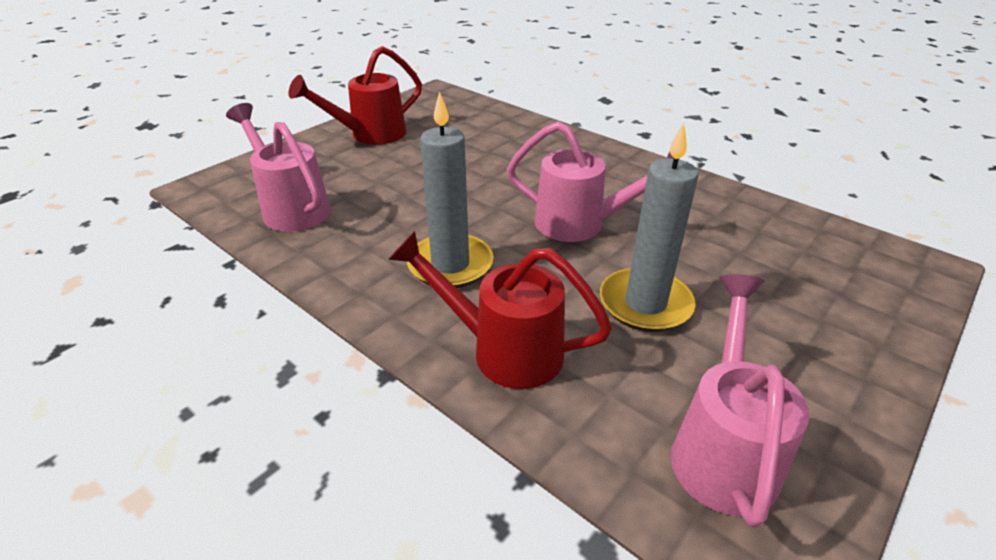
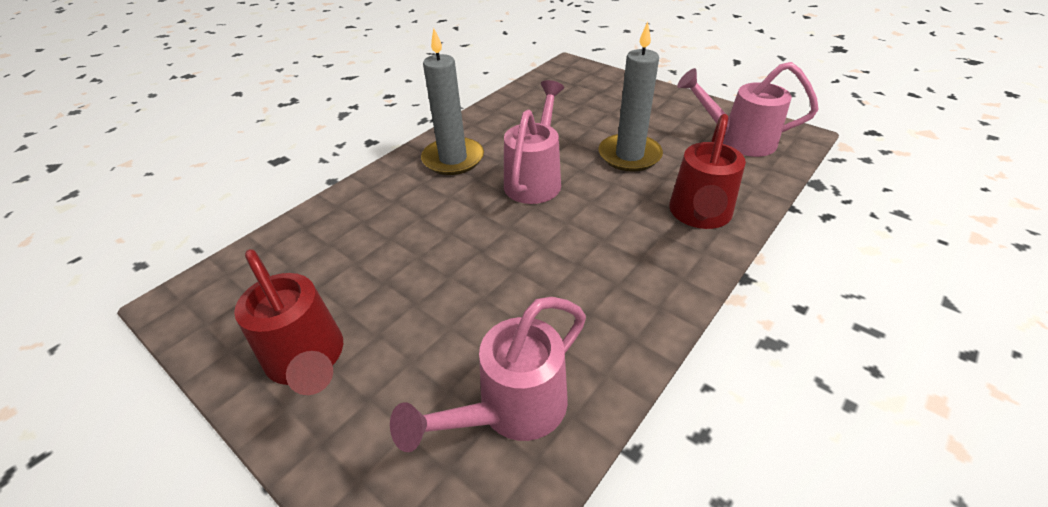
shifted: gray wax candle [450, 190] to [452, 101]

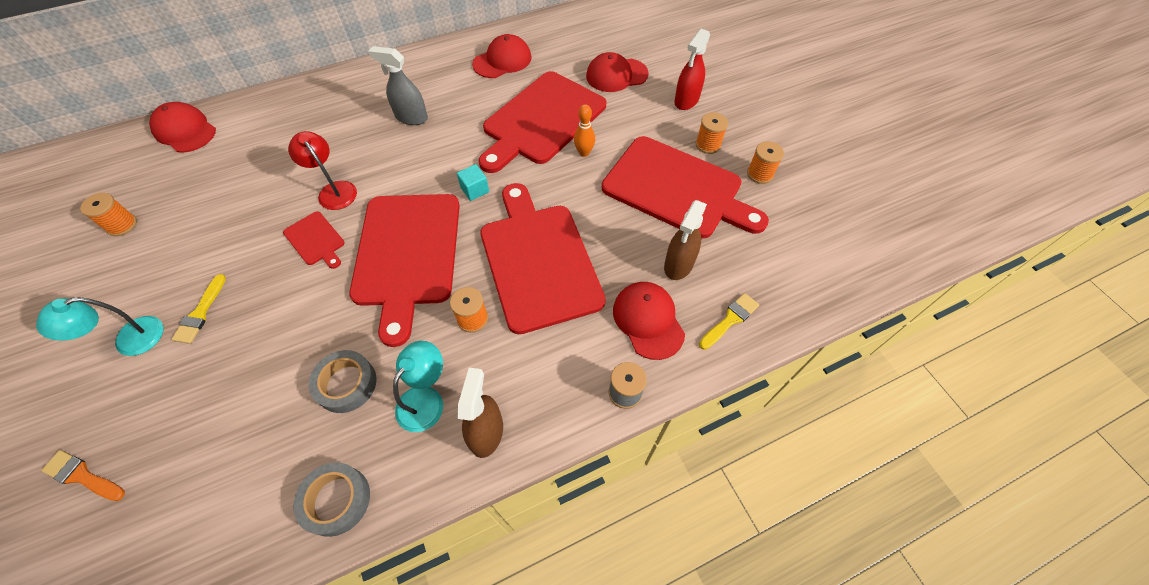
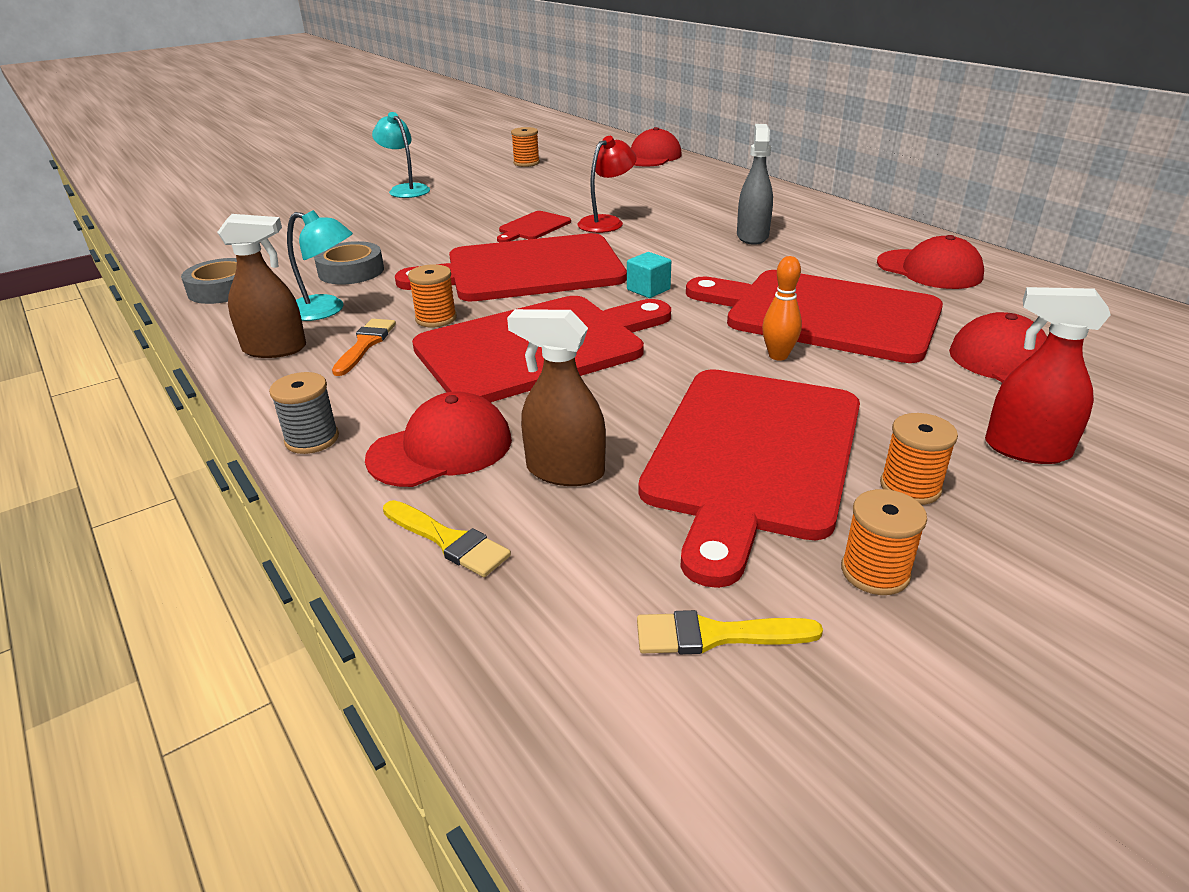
shifted: orange-coloured paintbrush [83, 475] to [364, 347]; golden paintbrush [199, 309] to [730, 632]

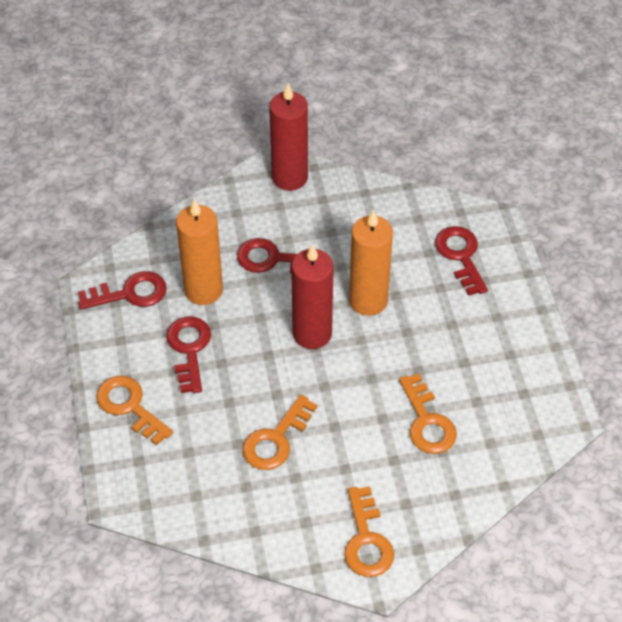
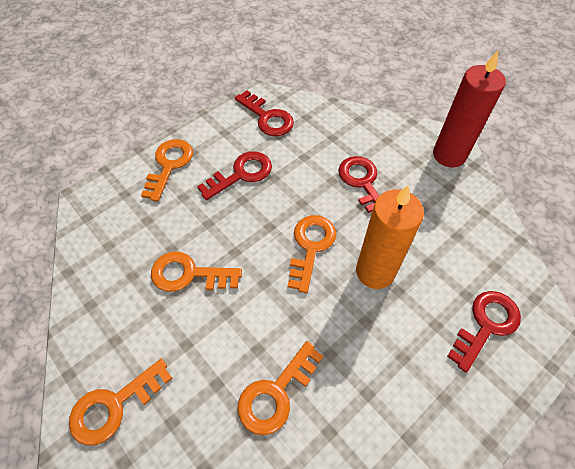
gone: orange-coloured wax candle [199, 252]
swapped: scarlet wax candle [312, 296] to orange-coloured latchkey [312, 254]

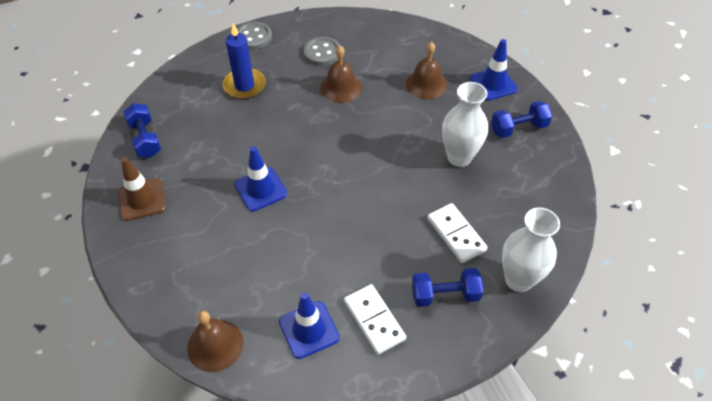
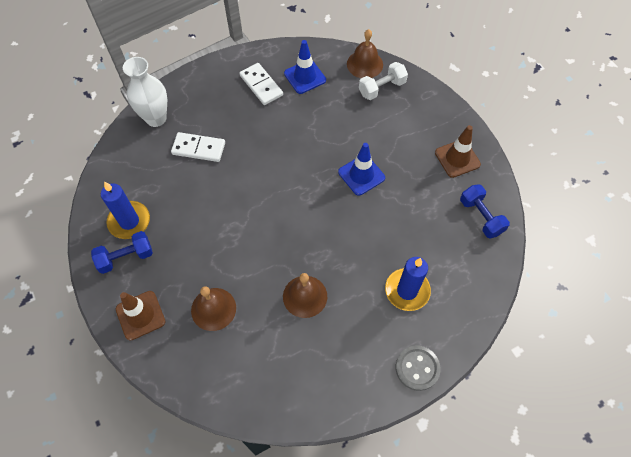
gone: gray button [321, 51]; cobalt dumbbell [448, 287]; snow-white flower vase [465, 124]
new: cobalt wax candle [125, 210]; snow-white dumbbell [383, 81]
repainted: cobalt safety cone [494, 70] to russet safety cone [141, 316]
rotated: snow-white domino tile [457, 233] = [198, 147] 45 degrees counterclockwise

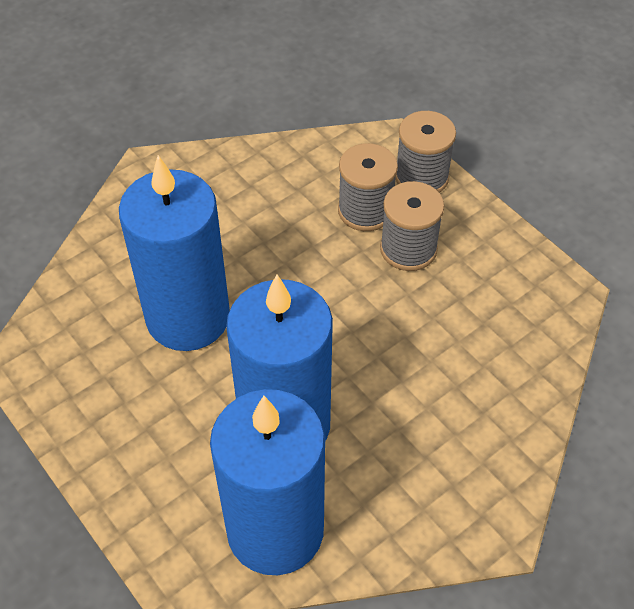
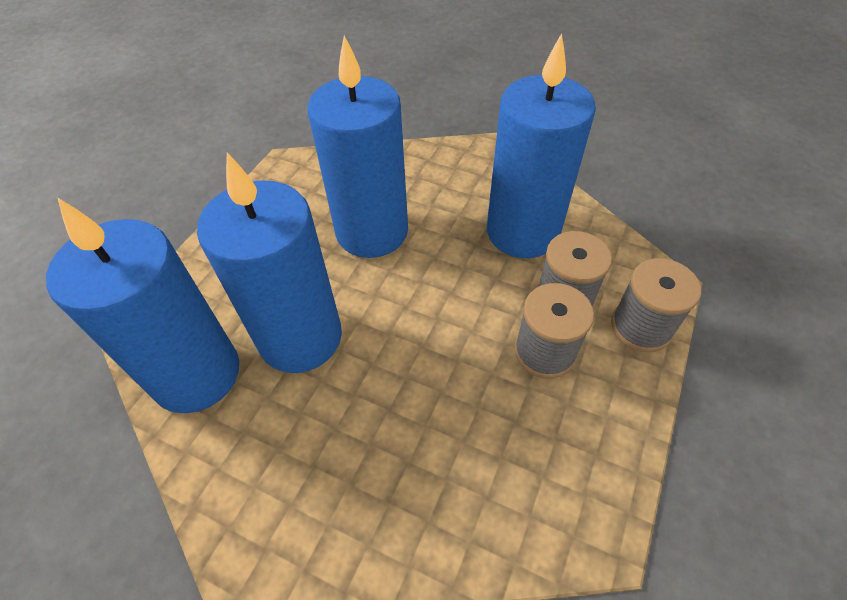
new: cobalt wax candle [541, 145]

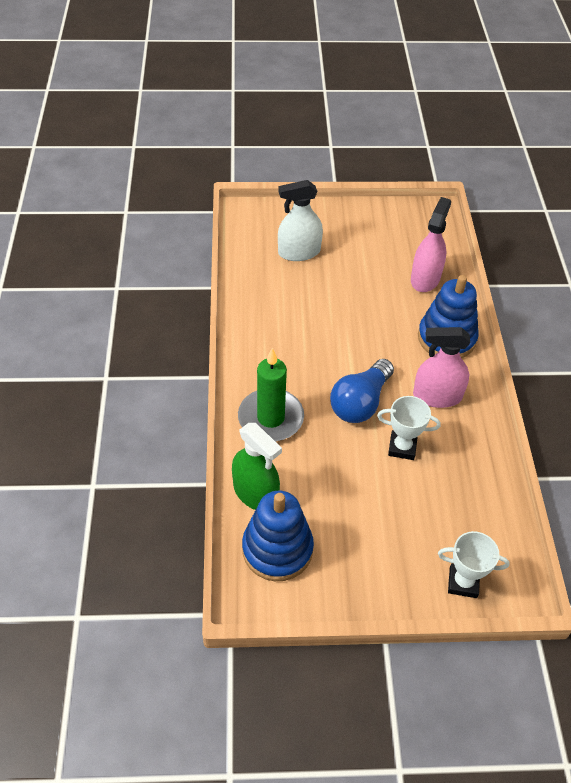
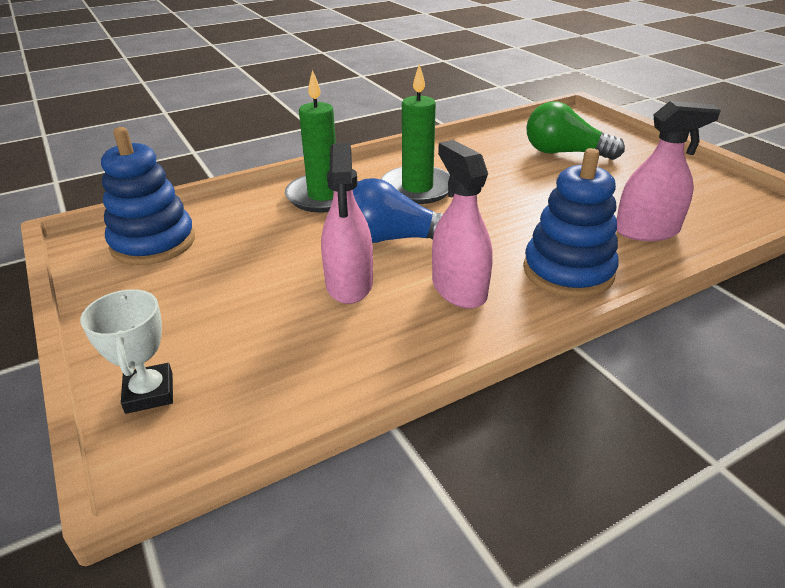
gone: leaf-green sprayer [257, 466]
new: leaf-green wax candle [415, 134]
swapped: snow-white sprayer [300, 220] to leaf-green lightbulb [576, 131]; snow-white award cup [409, 428] to rosy sprayer [347, 223]

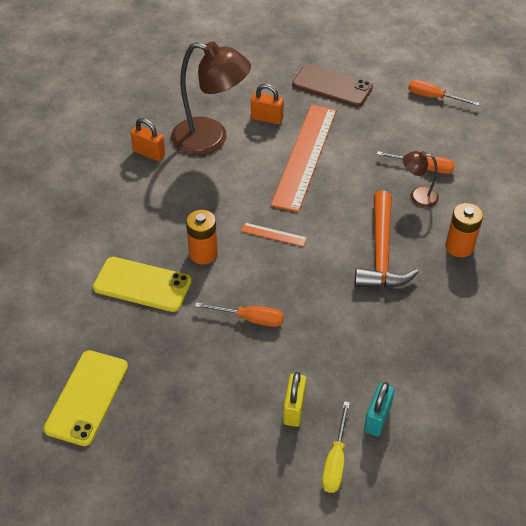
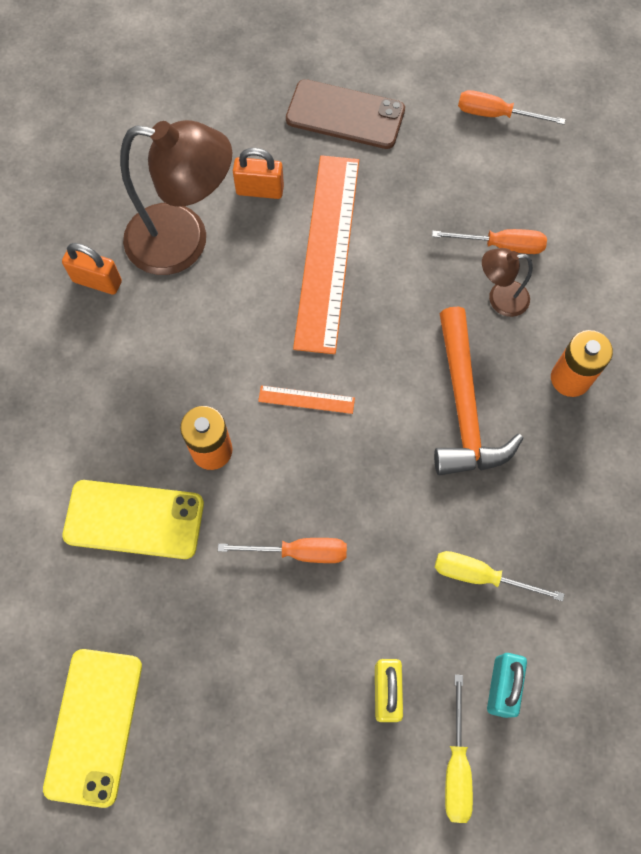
new: golden screwdriver [500, 576]

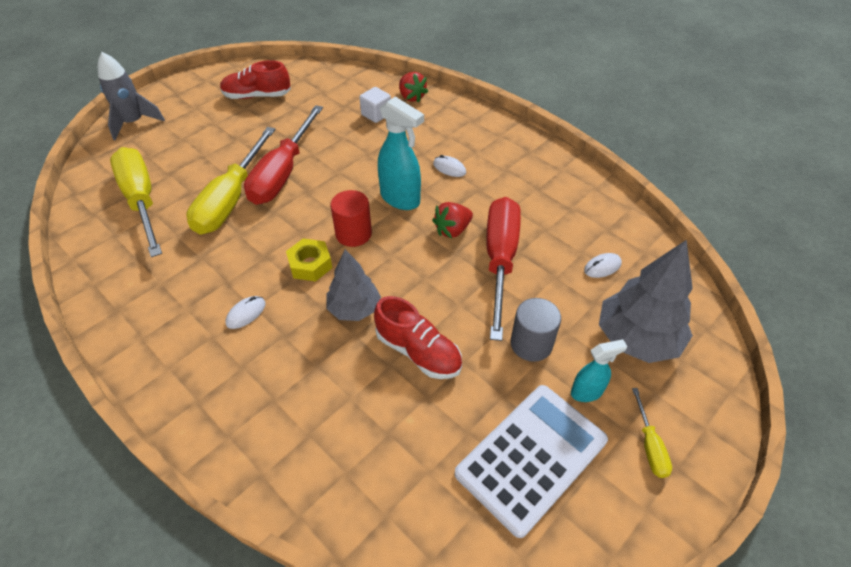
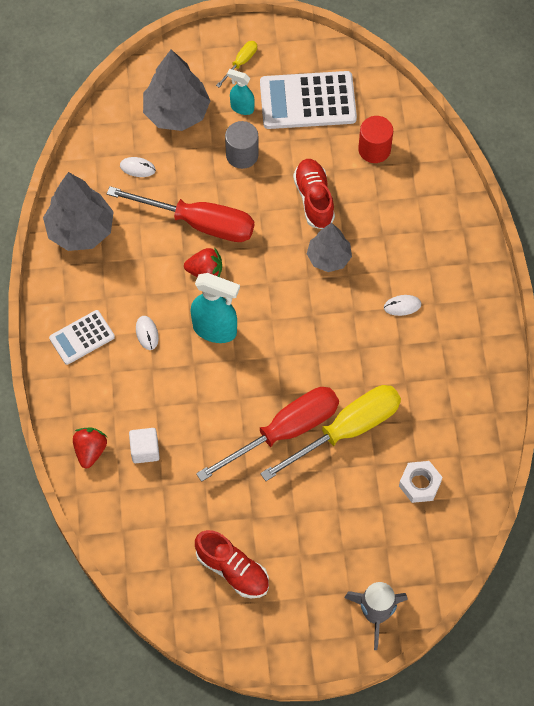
gone: golden nut [309, 260]
new: gray tree [78, 211]; snow-white adding machine [82, 337]
shifted: scarlet cylinder [351, 218] to [375, 139]
swapped: golden screwdriver [136, 202] to snow-white nut [421, 482]
rotated: teal sprayer [401, 153] = [215, 308] 120 degrees clockwise; scarlet screwdriver [503, 269] = [180, 214] 120 degrees counterclockwise

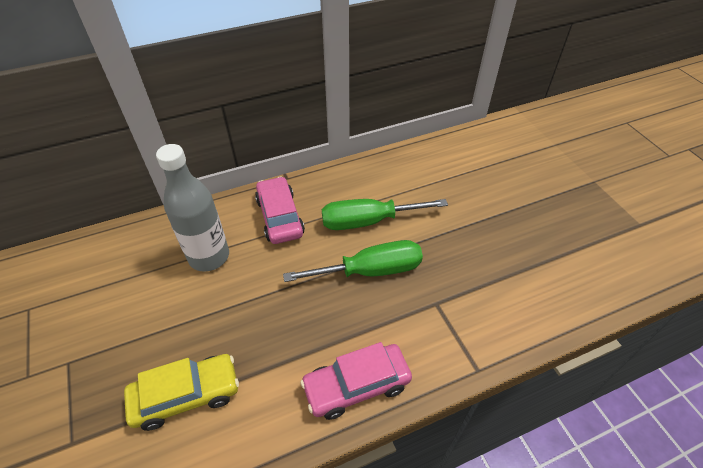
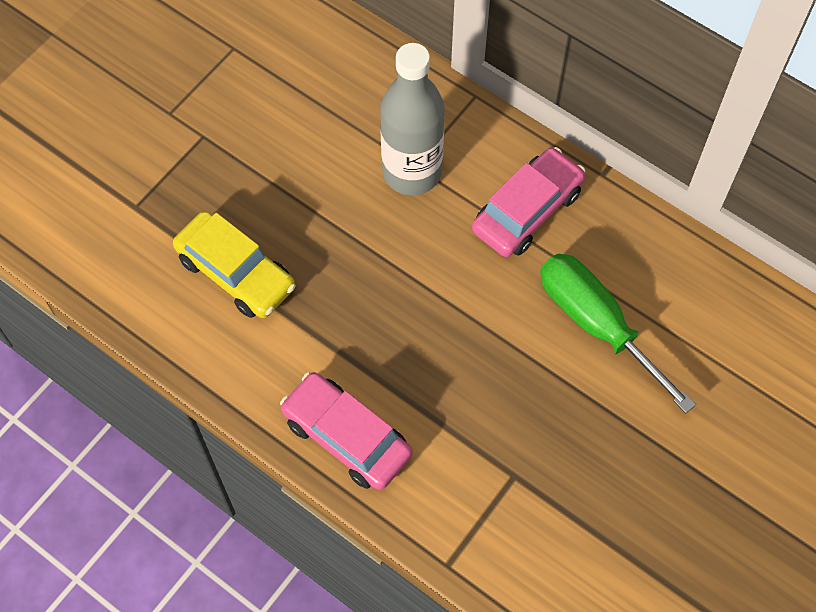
gone: leaf-green screwdriver [353, 261]

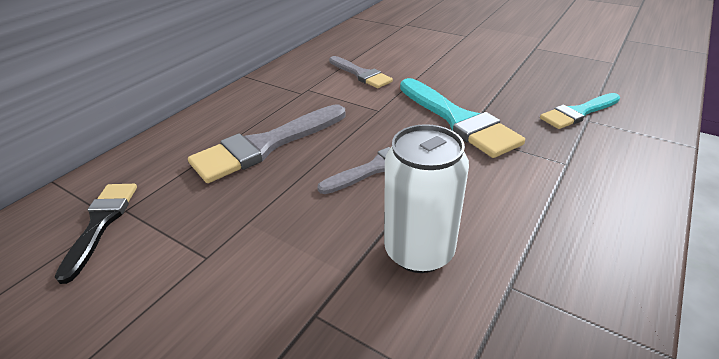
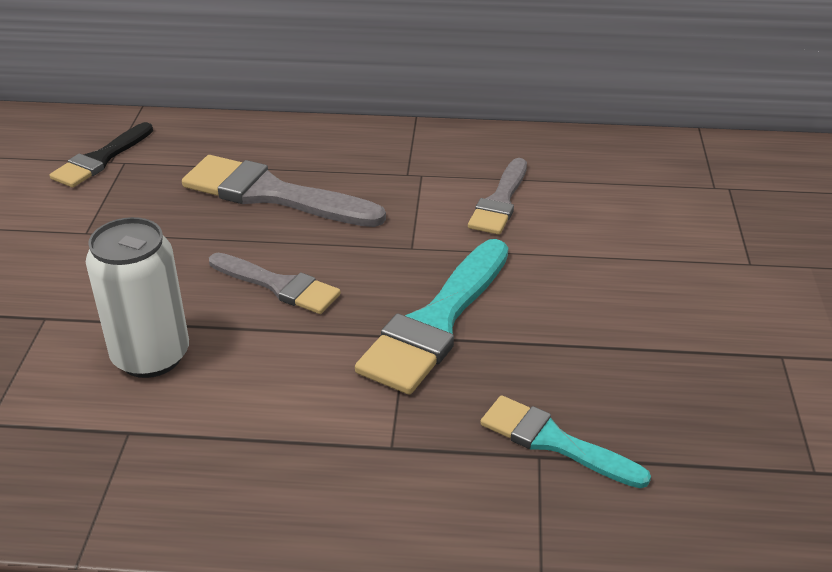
rotated: jet-black paintbrush [96, 234] = [101, 154] 150 degrees clockwise

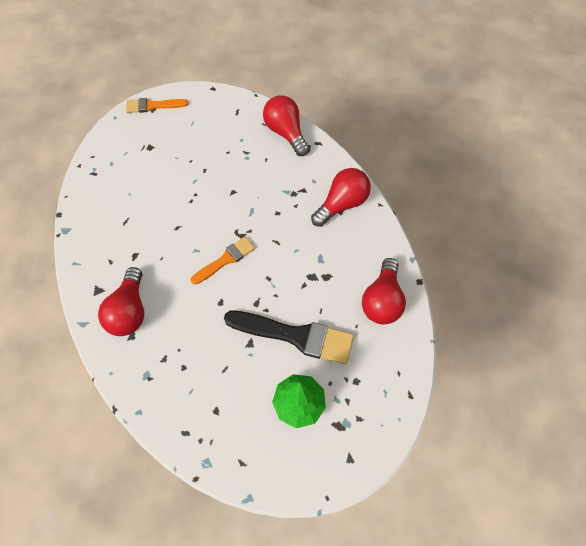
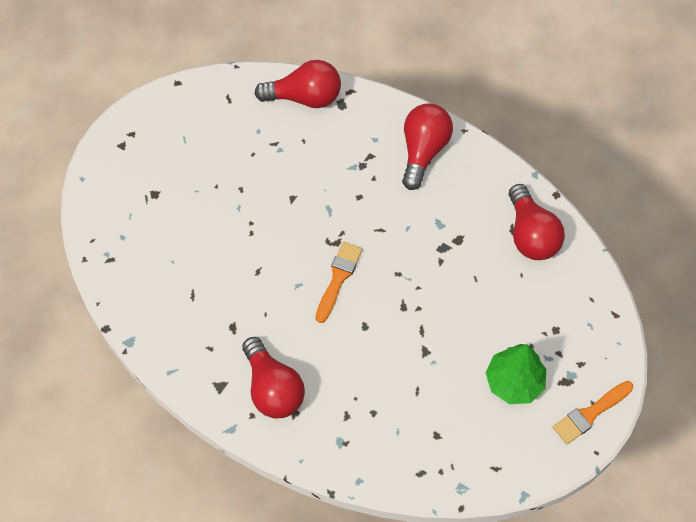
gone: jet-black paintbrush [289, 338]
shifted: orange-coloured paintbrush [157, 105] to [593, 412]
rotated: scarlet lightbulb [286, 125] = [297, 84] 150 degrees clockwise

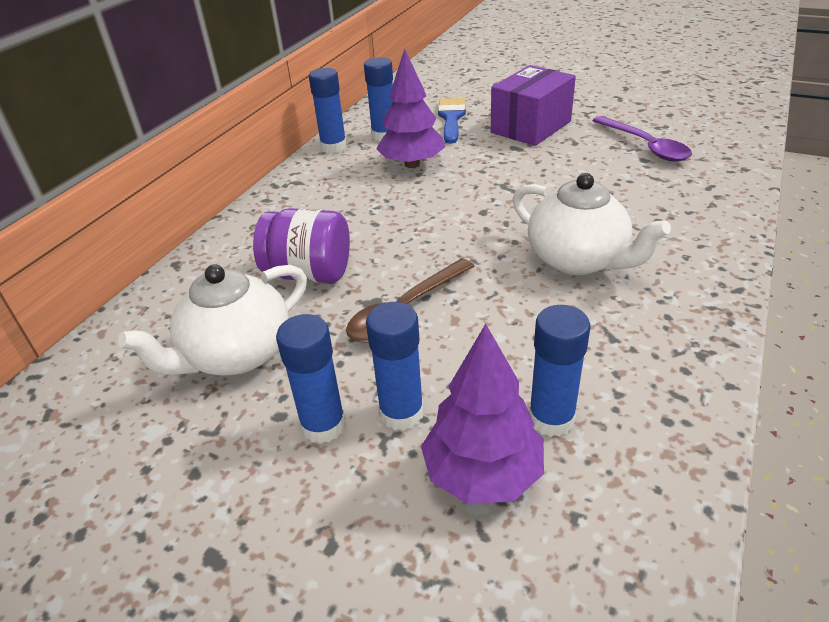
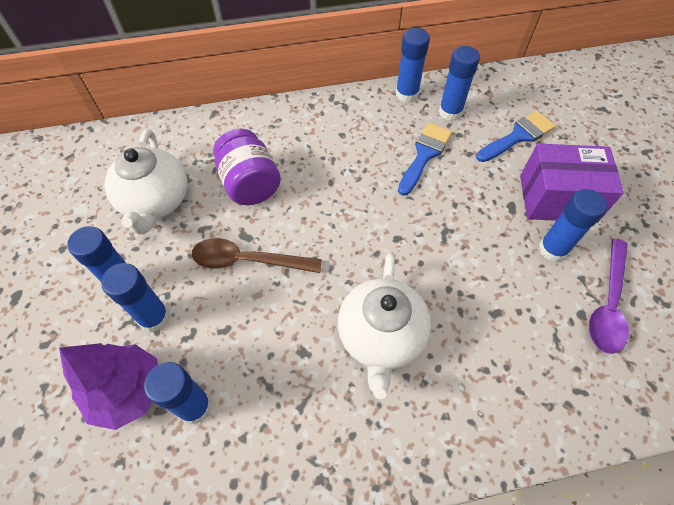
new: cobalt glue [573, 225]
swapped: violet tree [410, 108] to cobalt paintbrush [425, 159]
rotated: snow-white china teapot [212, 319] = [146, 181] 105 degrees counterclockwise

